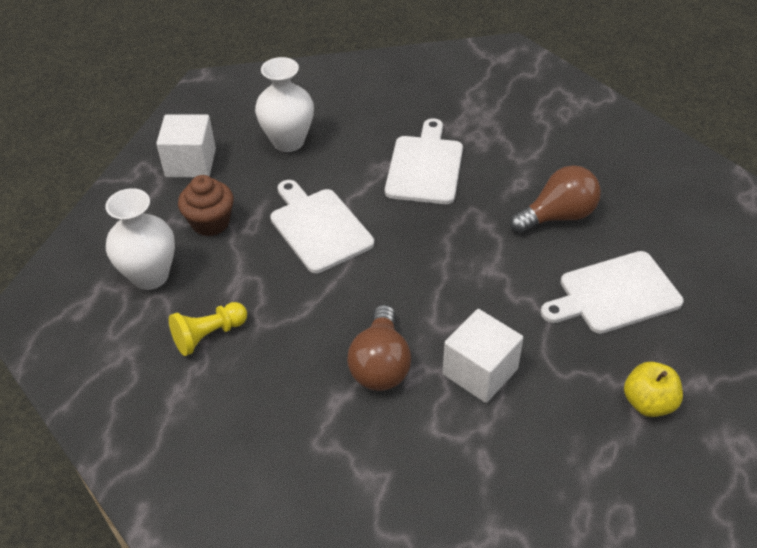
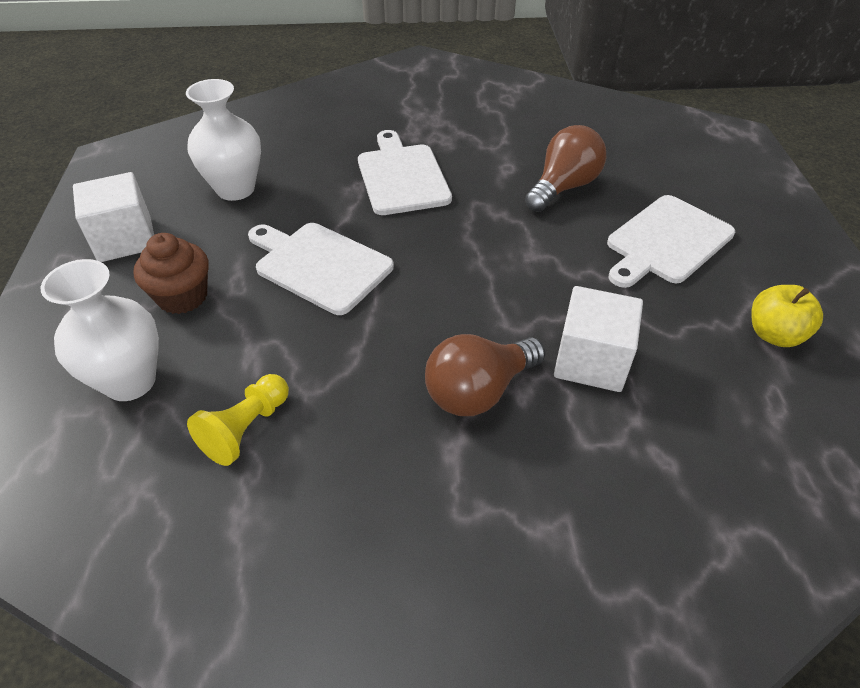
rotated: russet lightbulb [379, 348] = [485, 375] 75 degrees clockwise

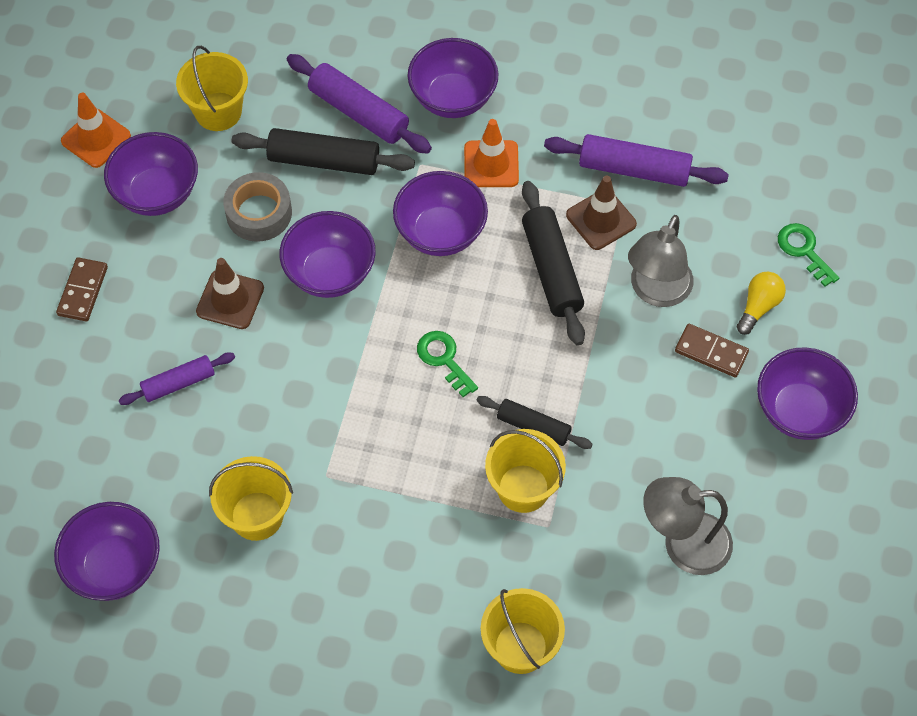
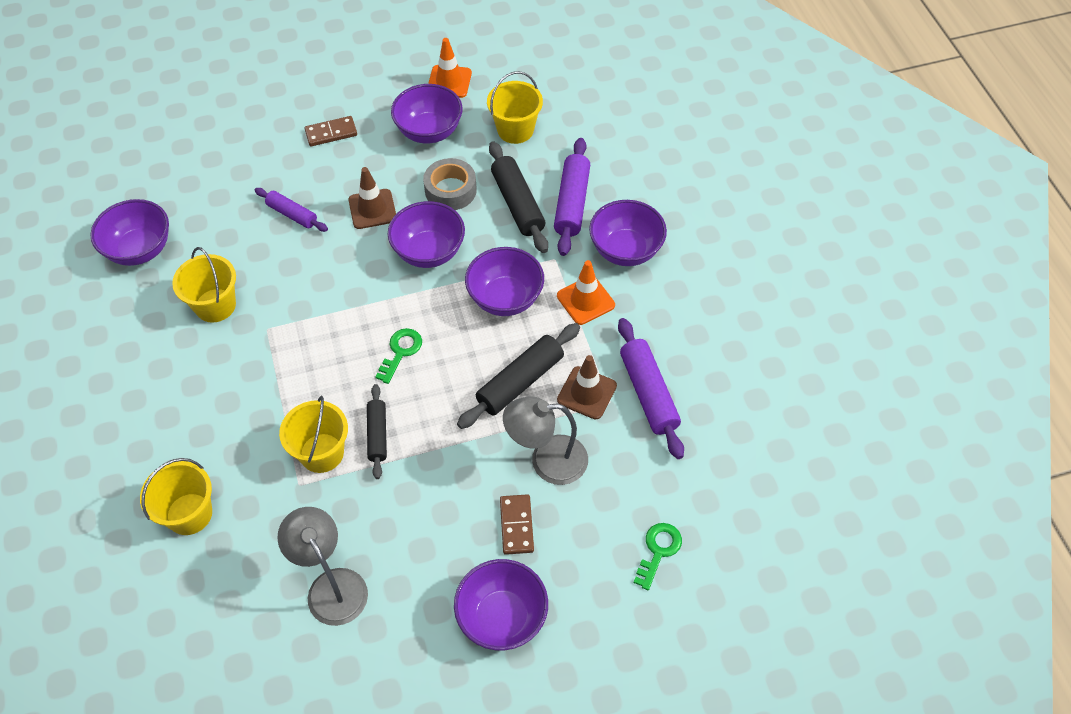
gone: golden lightbulb [761, 303]

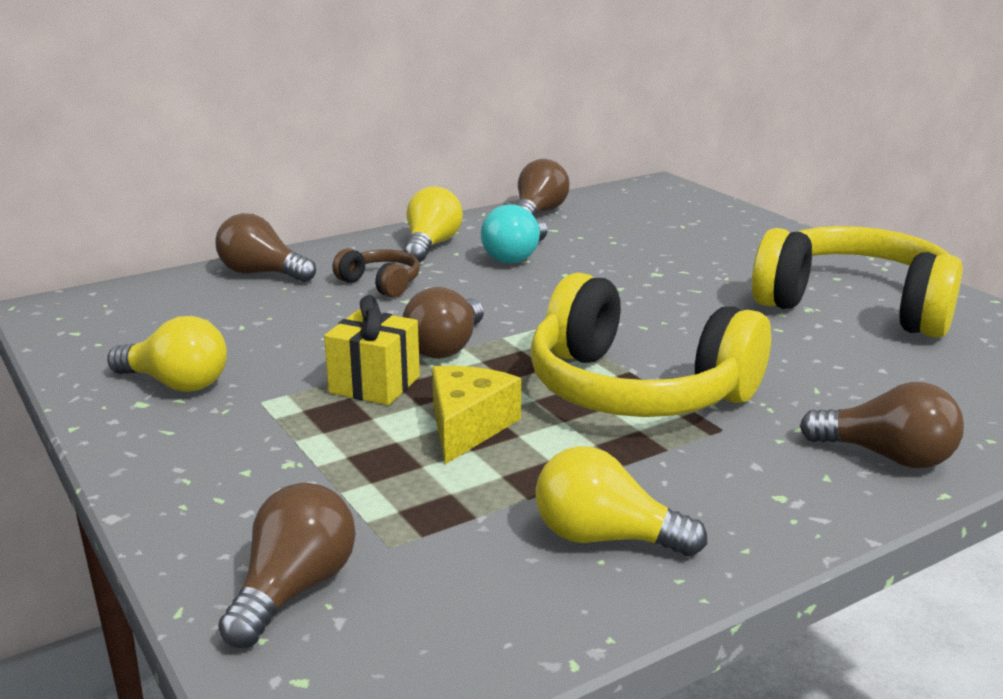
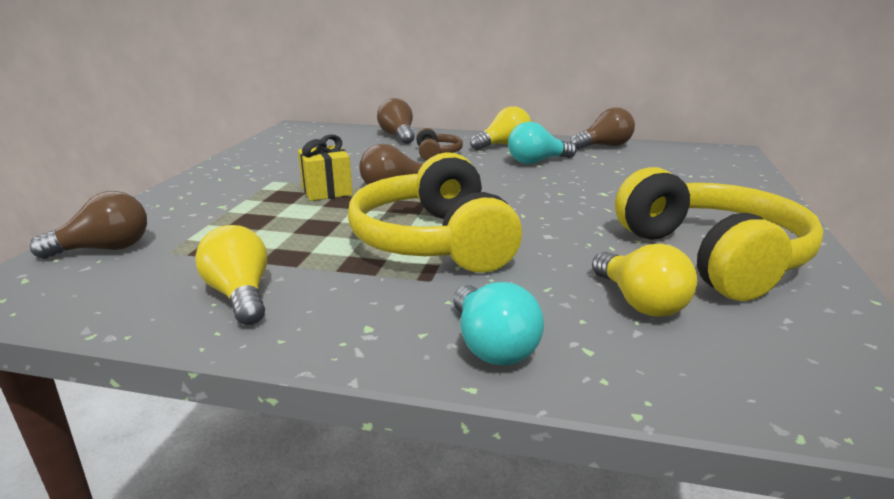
gone: golden piece of cheese [476, 415]
shifted: golden lightbulb [167, 354] to [644, 280]
repainted: russet lightbulb [882, 425] to teal lightbulb [499, 323]

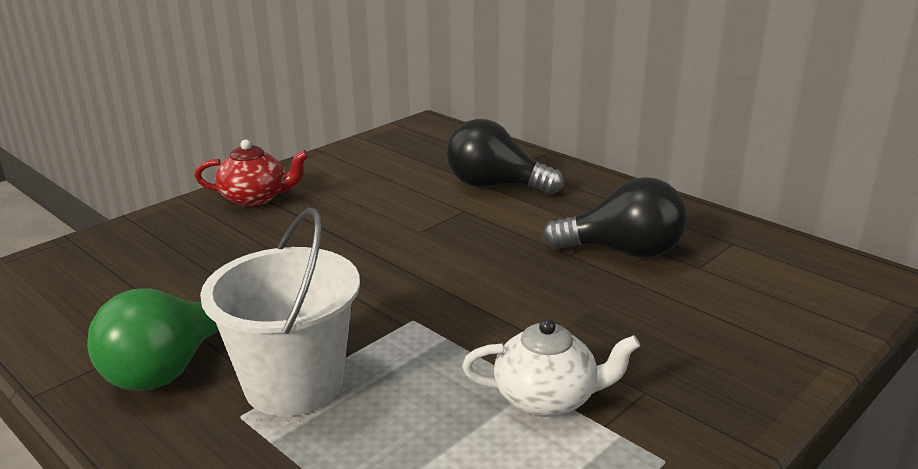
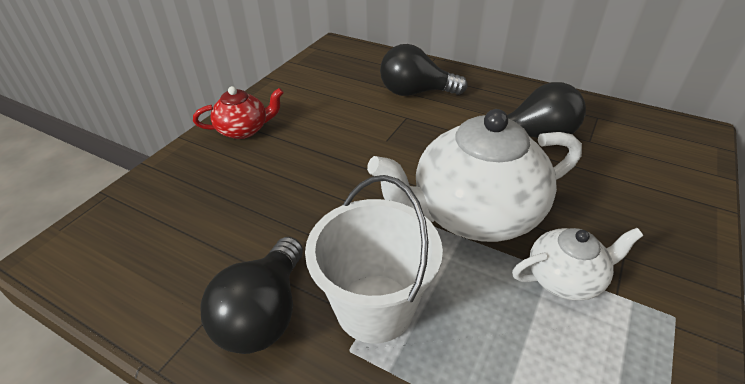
new: snow-white china teapot [474, 175]
repainted: leaf-green lightbulb [153, 339] to jet-black lightbulb [251, 295]

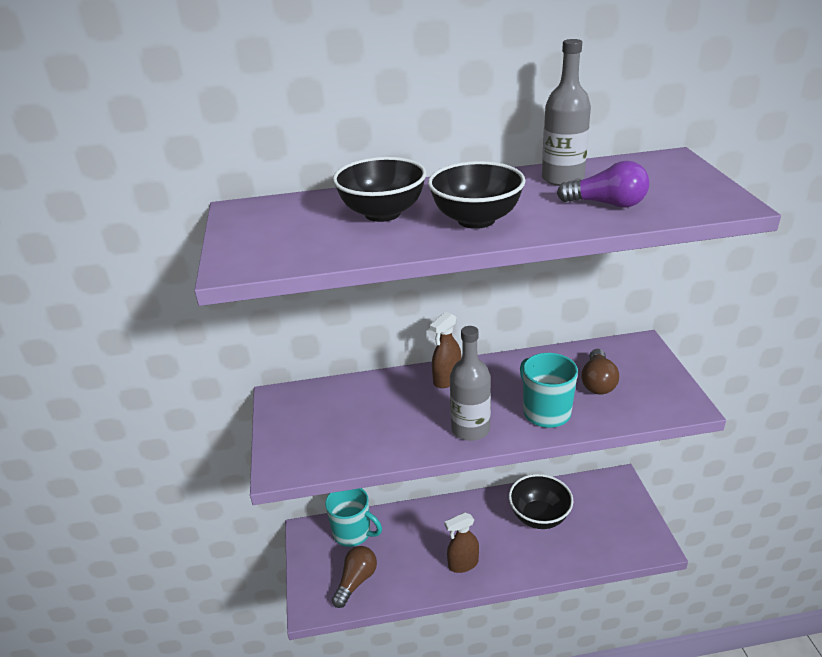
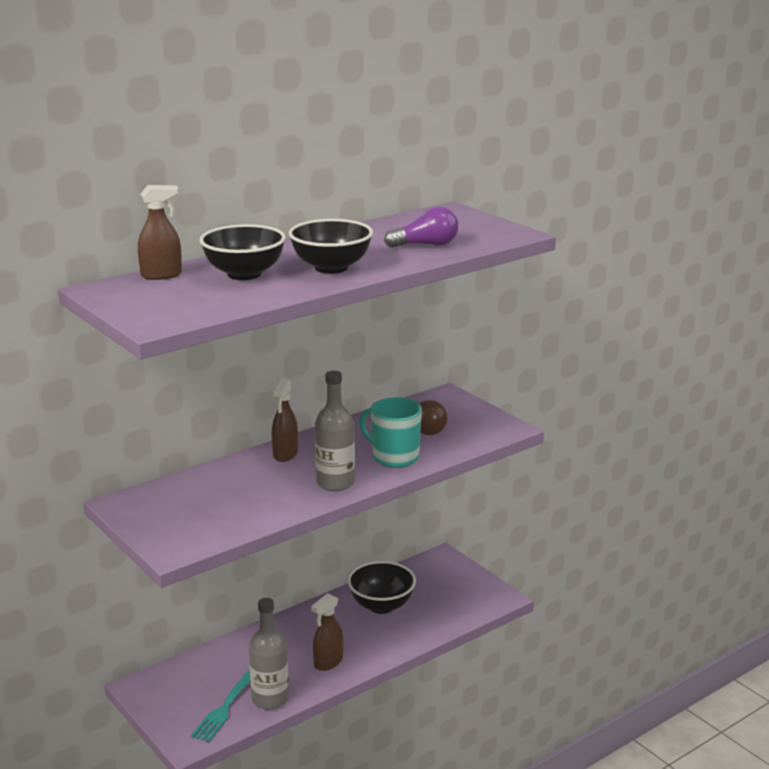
gone: teal mug [353, 517]
new: russet sprayer [160, 232]
shifted: gray flask [566, 112] to [269, 654]
swapped: russet lightbulb [354, 577] to teal dinner fork [220, 705]

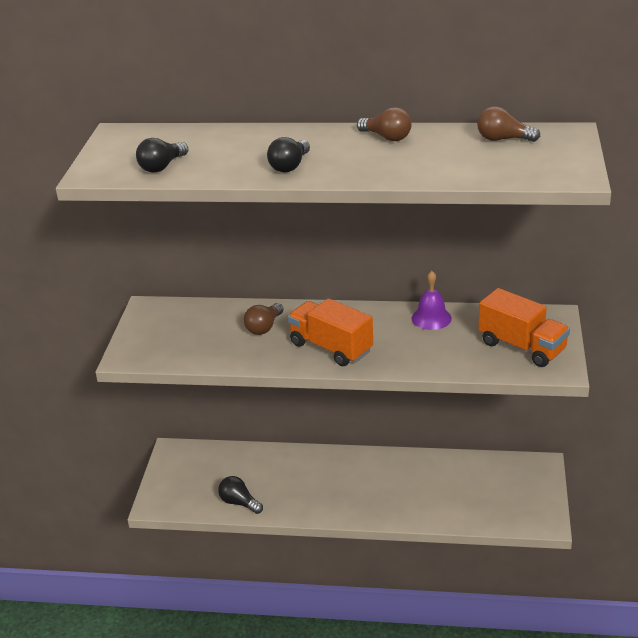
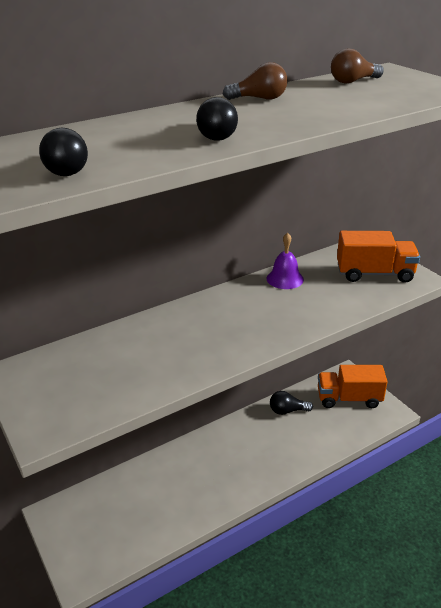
gone: russet lightbulb [264, 319]
shifted: jet-black lightbulb [240, 495] to [291, 403]; orange-coloured toy truck [330, 332] to [353, 386]

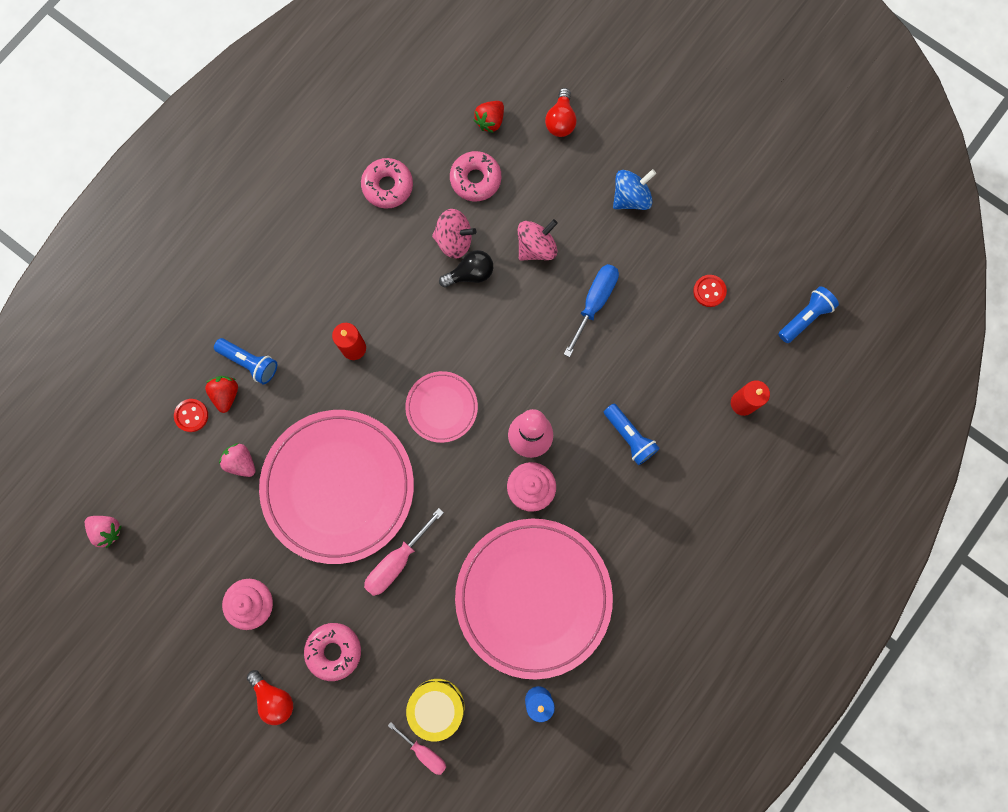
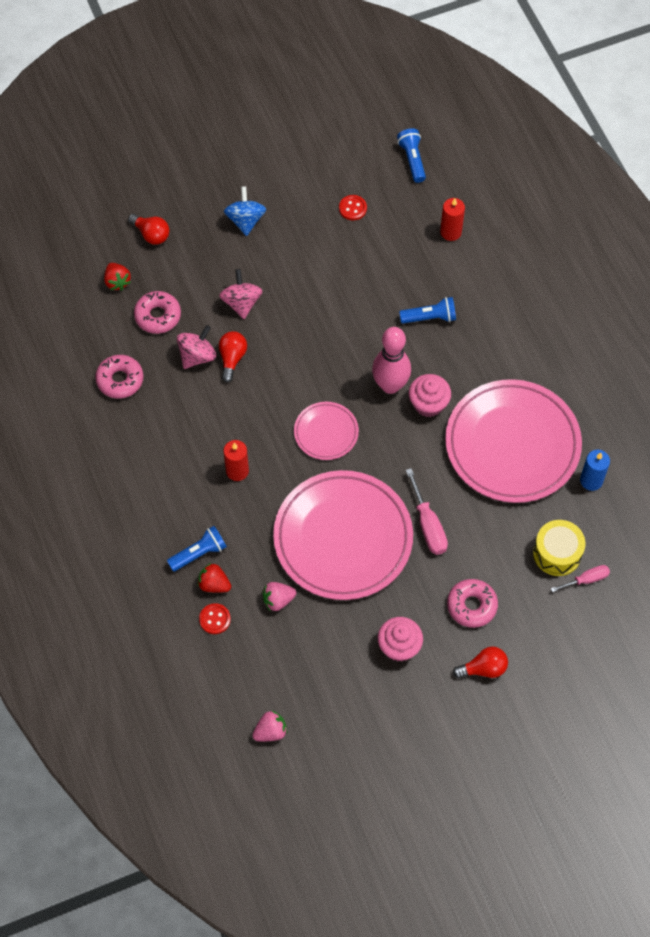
gone: cobalt screwdriver [591, 310]
repainted: jet-black lightbulb [466, 268] to scarlet lightbulb [233, 357]

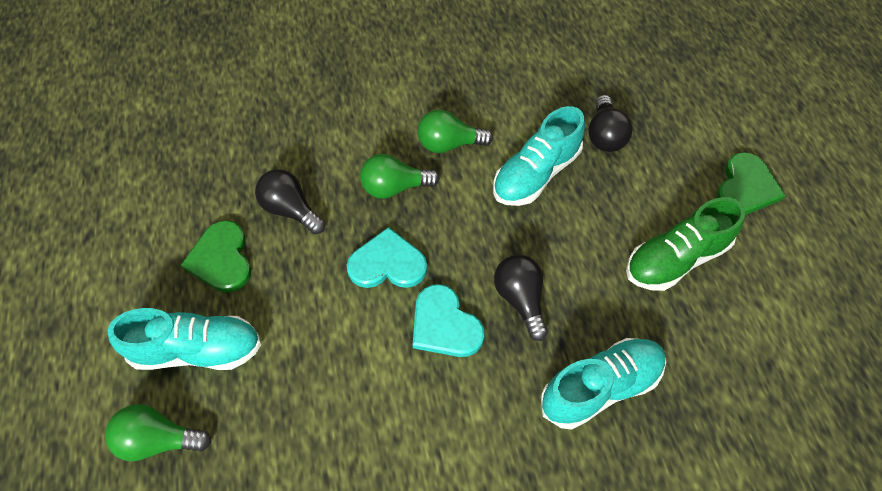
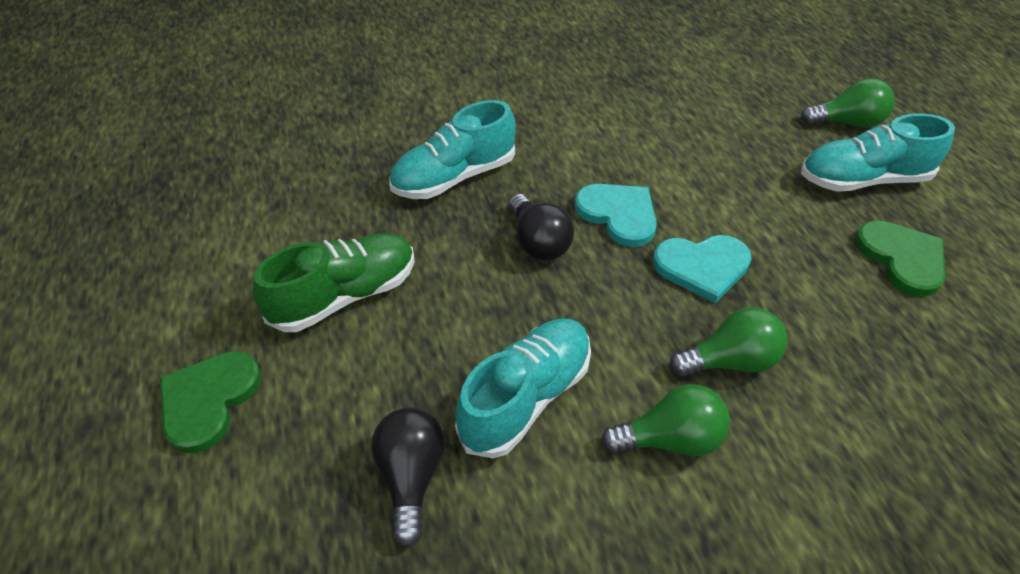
gone: jet-black lightbulb [290, 201]

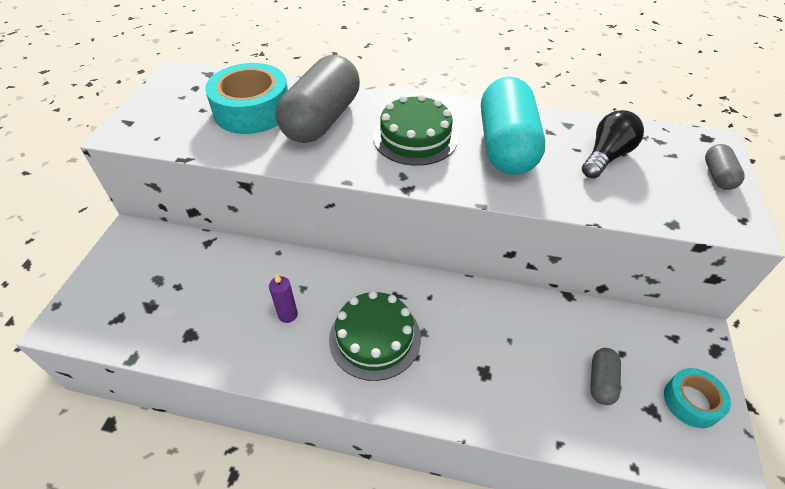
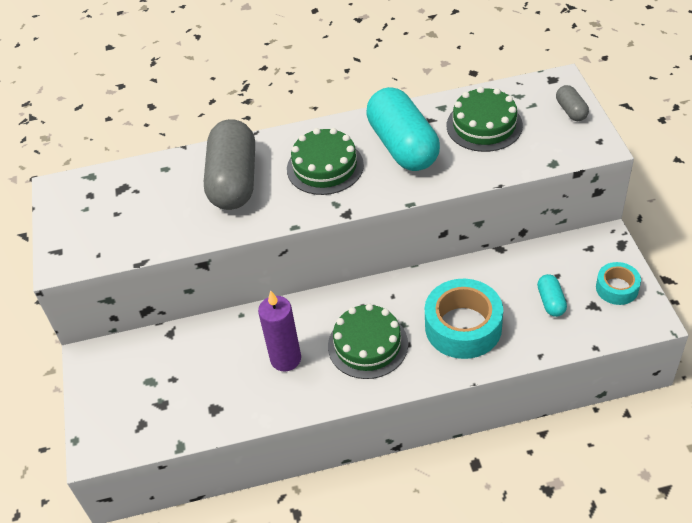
shifted: teal tape [246, 98] to [464, 319]
swapped: jet-black lightbulb [613, 144] to leaf-green gateau [485, 119]
repainted: gray pill shape [605, 376] to teal pill shape [552, 295]
scaled: violet wax candle [283, 298] = [279, 330] x1.77

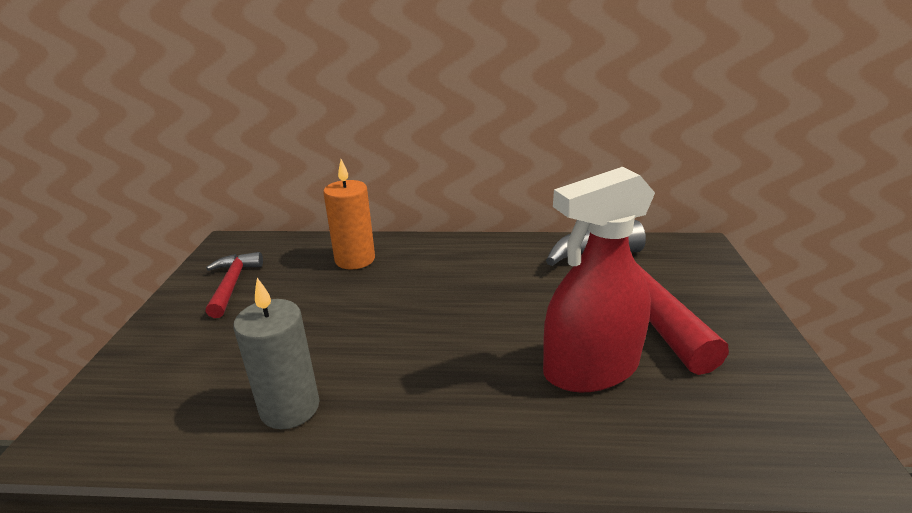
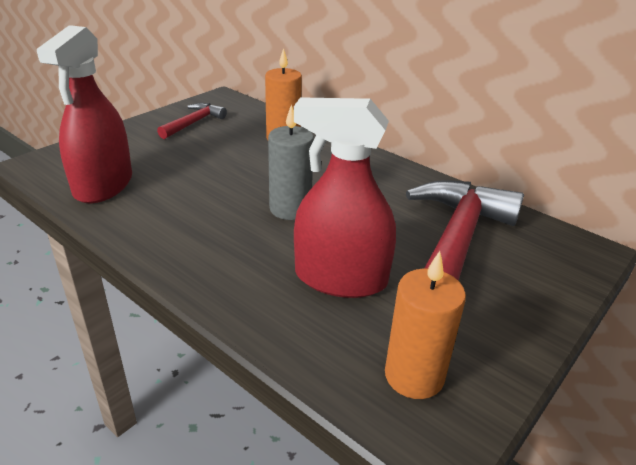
new: scarlet sprayer [84, 114]; orange-coloured wax candle [425, 325]
shifted: gray wax candle [277, 353] to [291, 162]

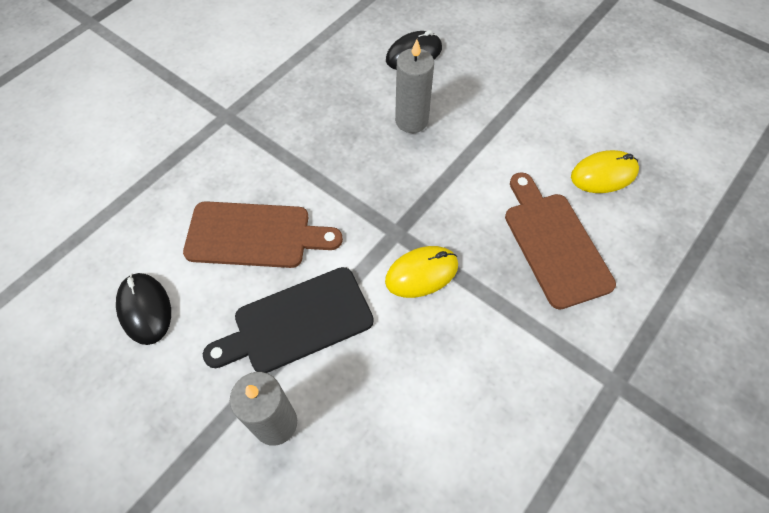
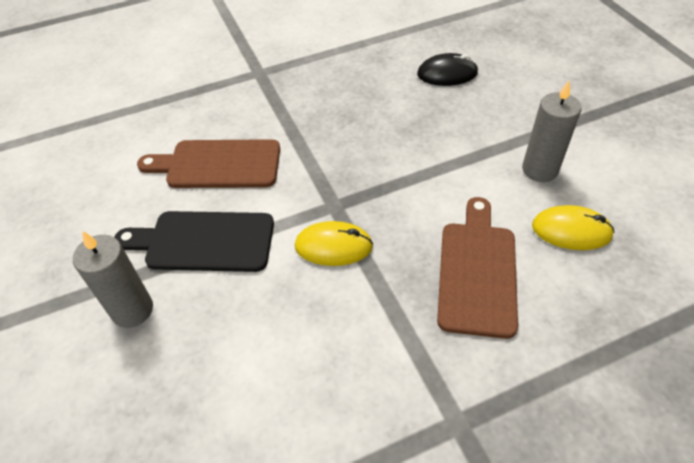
gone: jet-black computer mouse [143, 309]
shifted: gray wax candle [414, 86] to [552, 131]
rotated: russet cutting board [263, 234] = [208, 163] 150 degrees clockwise

